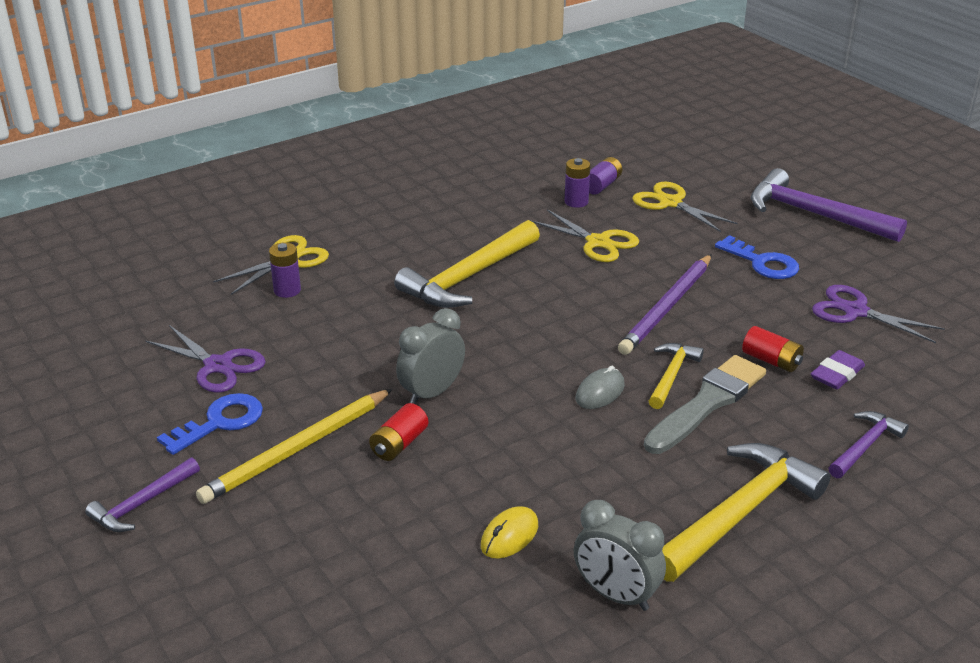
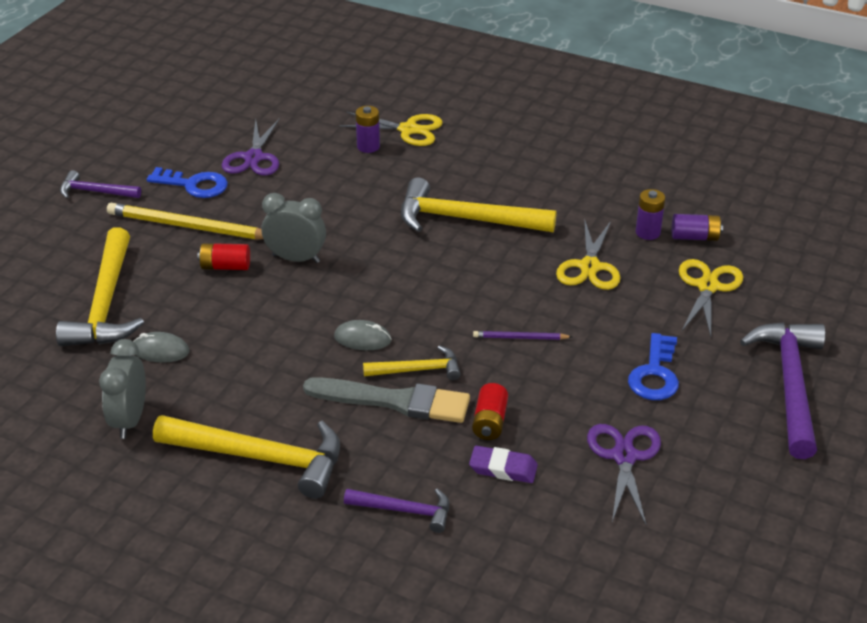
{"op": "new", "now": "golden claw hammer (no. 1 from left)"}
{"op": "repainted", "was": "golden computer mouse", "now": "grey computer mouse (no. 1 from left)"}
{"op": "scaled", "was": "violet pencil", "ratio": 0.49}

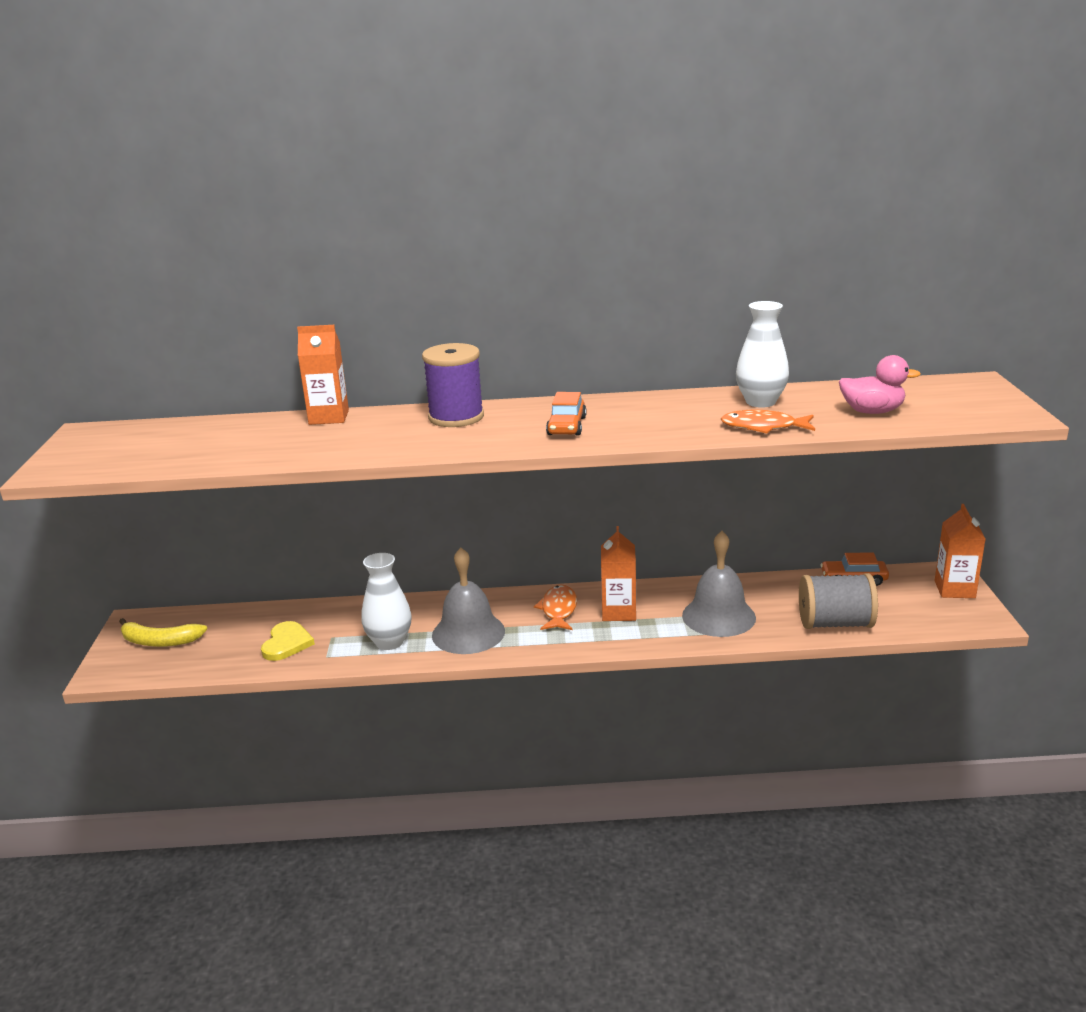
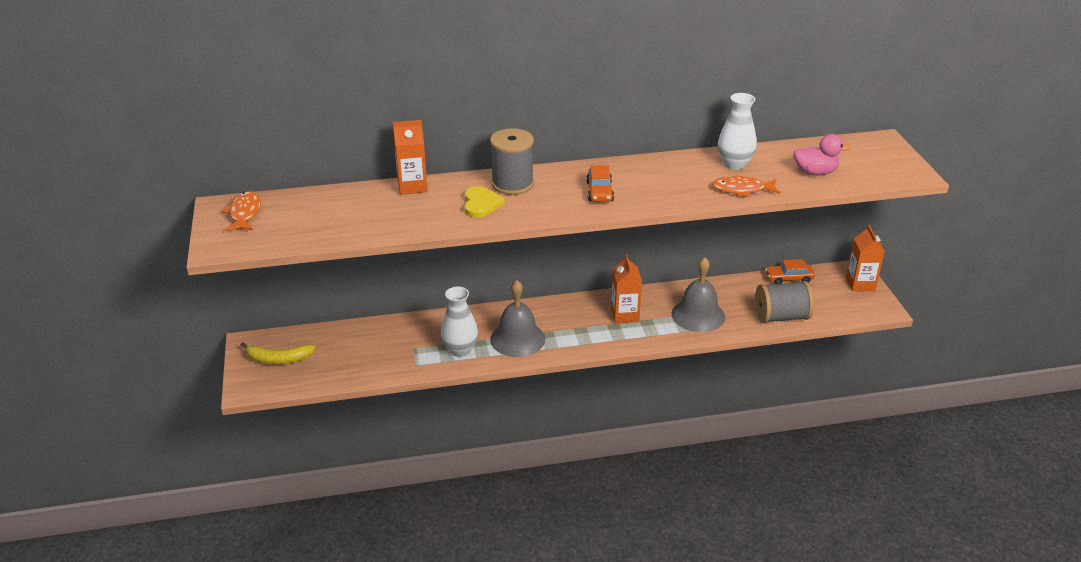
{"op": "shifted", "was": "golden heart shape"}
{"op": "shifted", "was": "orange toy fish (no. 1 from left)"}
{"op": "repainted", "was": "violet spool", "now": "grey spool (no. 1 from left)"}

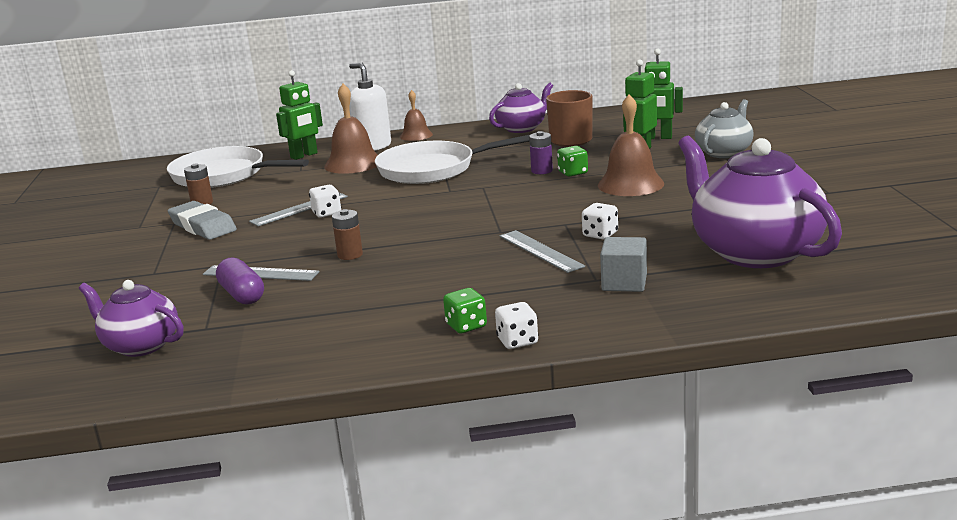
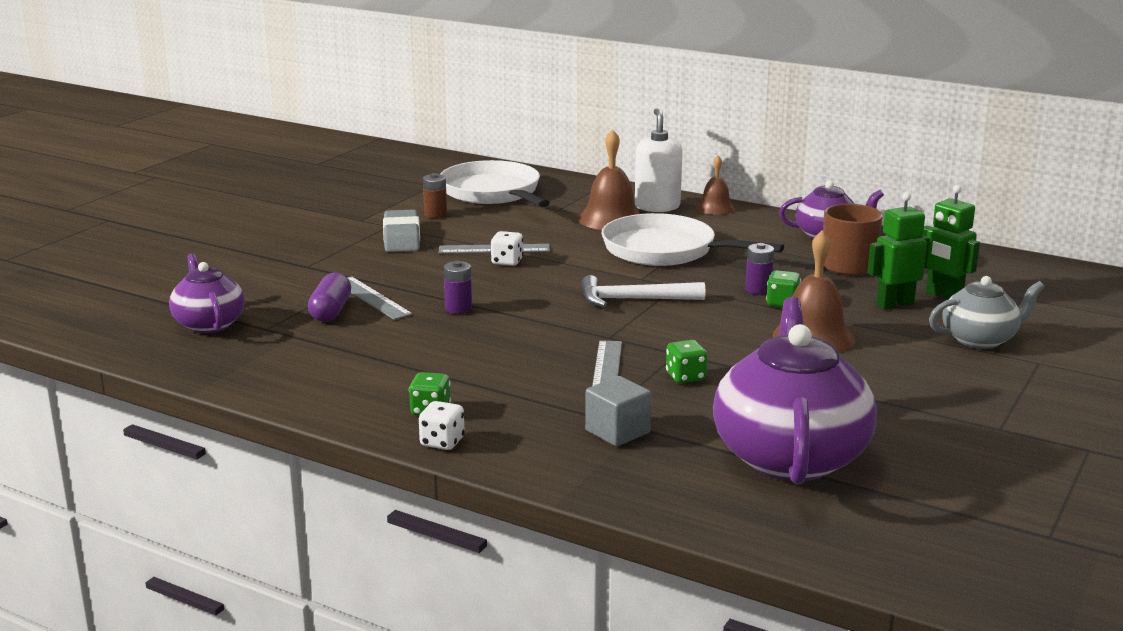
{"op": "gone", "was": "emerald robot figure (no. 1 from left)"}
{"op": "new", "now": "snow-white claw hammer"}
{"op": "repainted", "was": "brown power cell (no. 2 from left)", "now": "violet power cell (no. 1 from left)"}
{"op": "repainted", "was": "snow-white dice (no. 3 from left)", "now": "emerald dice (no. 2 from left)"}

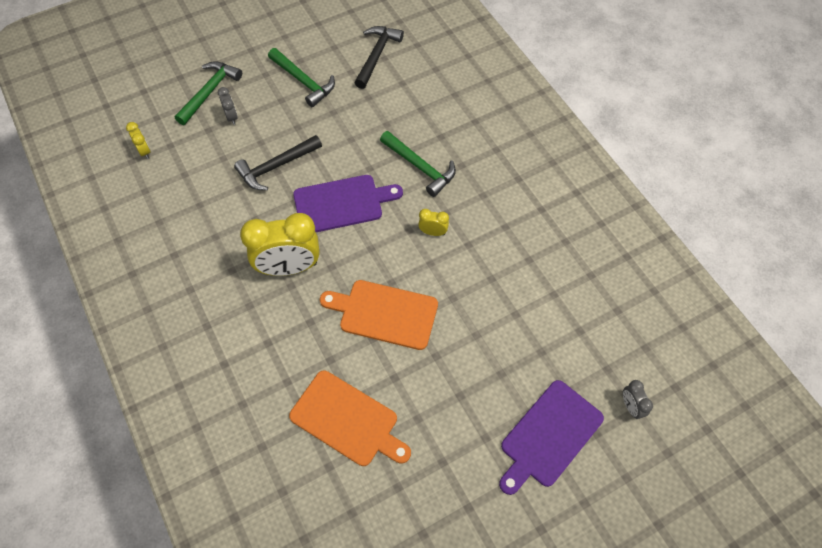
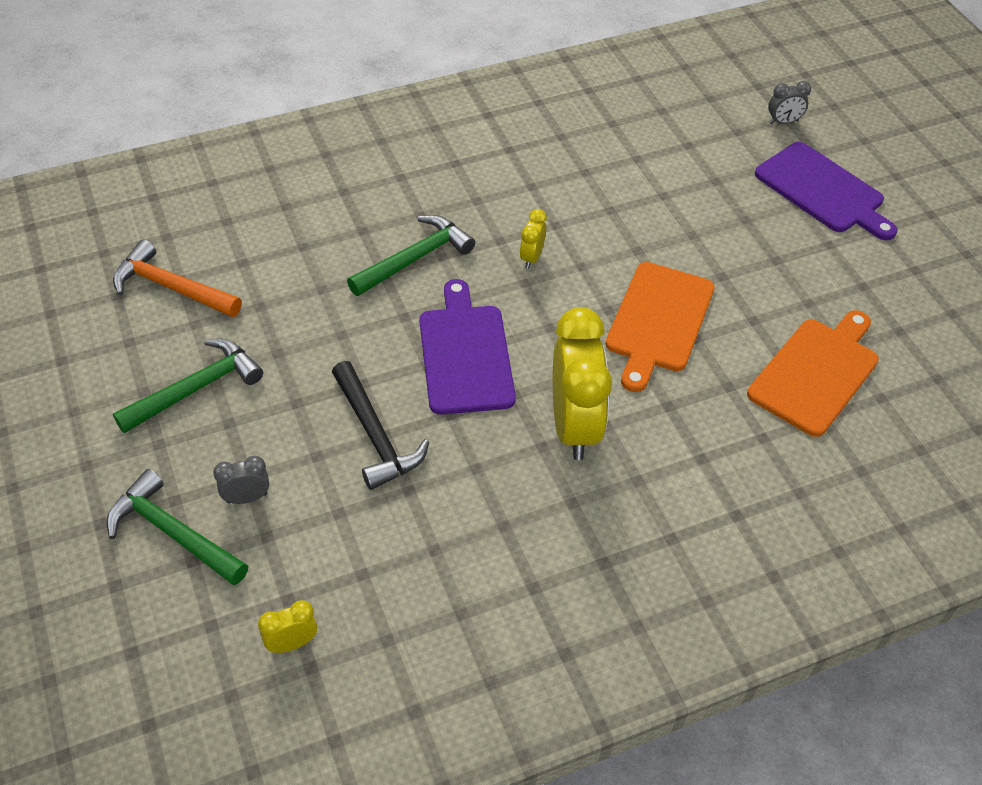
{"op": "repainted", "was": "ebony claw hammer (no. 2 from left)", "now": "orange claw hammer"}

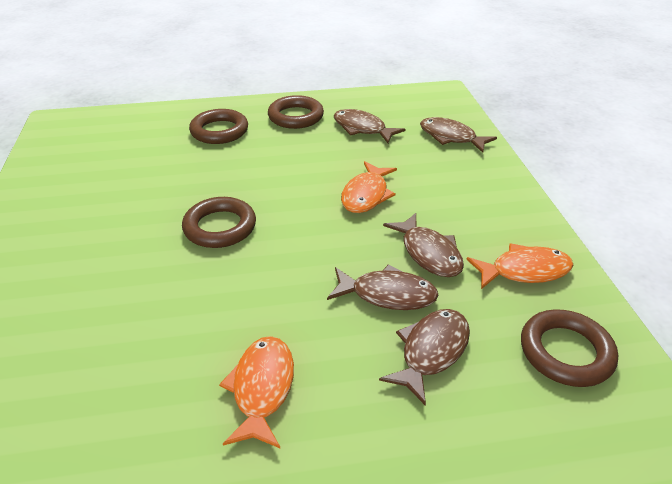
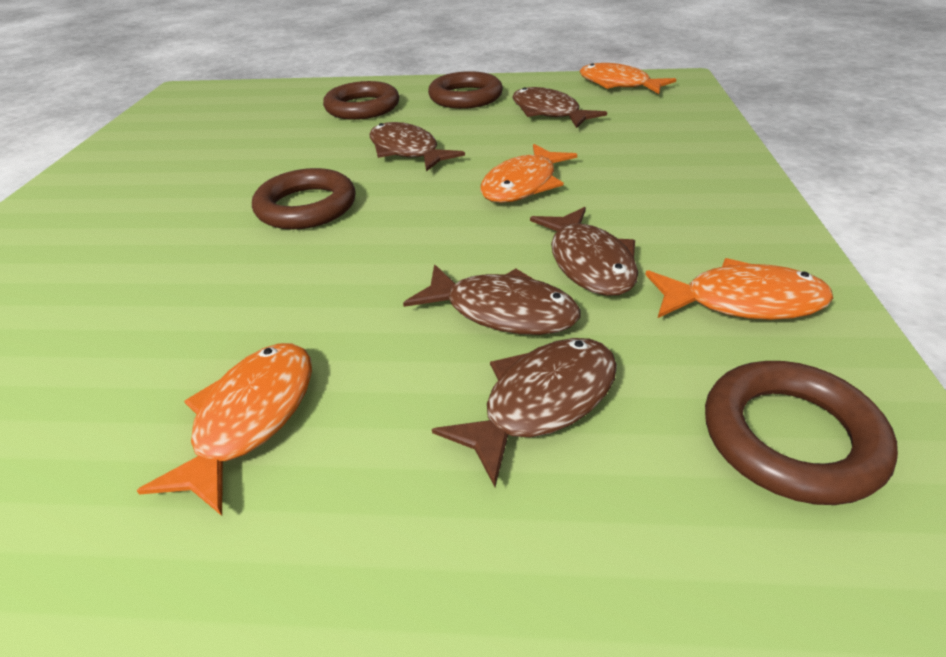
{"op": "new", "now": "orange toy fish (no. 3 from left)"}
{"op": "shifted", "was": "brown toy fish (no. 5 from left in the first image)", "now": "brown toy fish (no. 1 from left)"}

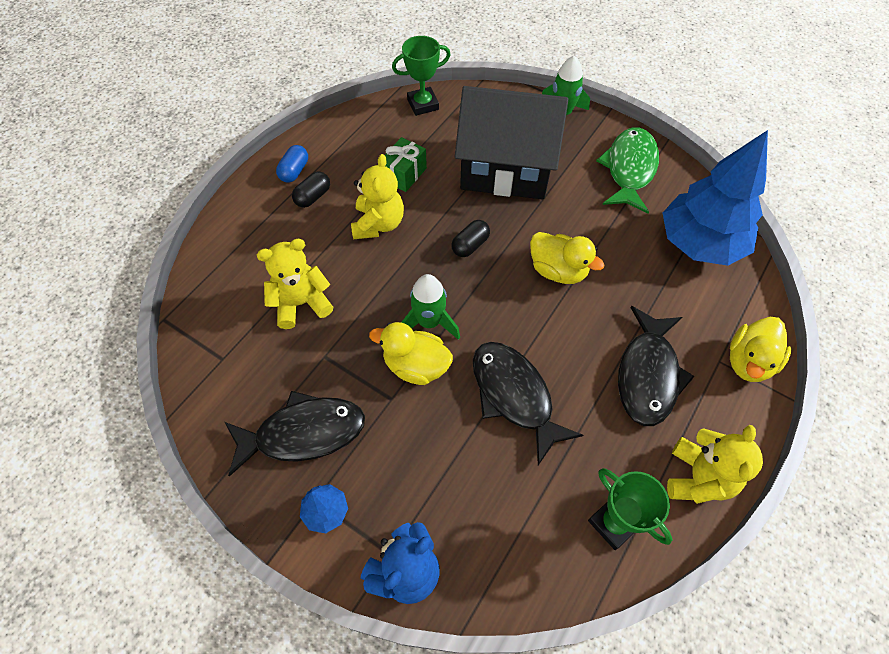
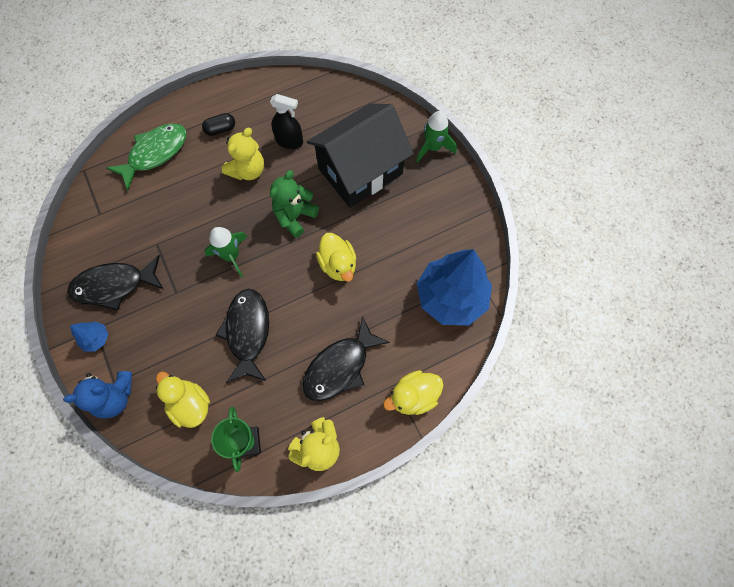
{"op": "gone", "was": "golden stuffed bear (no. 1 from left)"}
{"op": "gone", "was": "royal blue capsule"}
{"op": "gone", "was": "emerald trophy (no. 1 from left)"}
{"op": "shifted", "was": "golden toy duck (no. 1 from left)"}
{"op": "shifted", "was": "emerald toy fish"}
{"op": "swapped", "was": "emerald present", "now": "ebony spray cleaner"}
{"op": "swapped", "was": "ebony capsule (no. 2 from left)", "now": "emerald stuffed bear"}
{"op": "rotated", "was": "ebony toy fish (no. 1 from left)", "clockwise": 150}
{"op": "rotated", "was": "ebony toy house", "clockwise": -75}

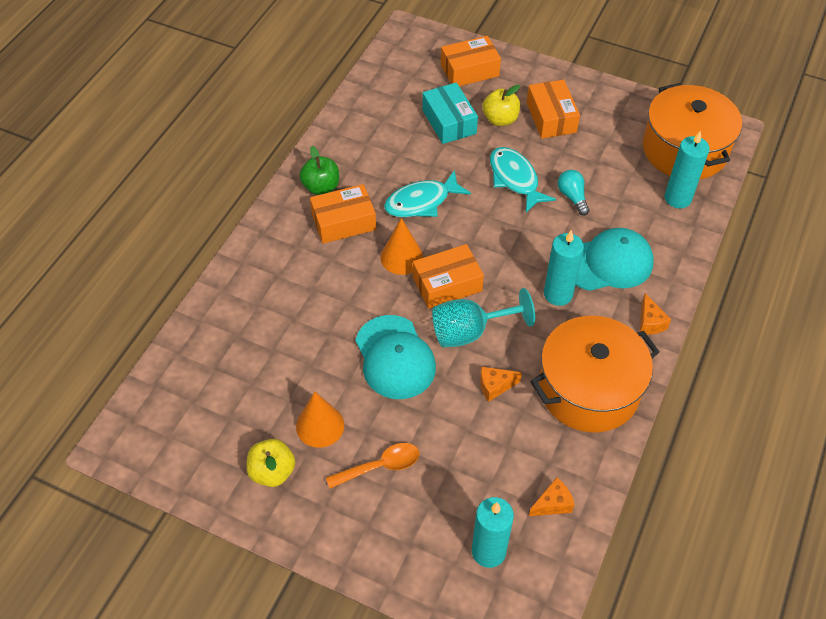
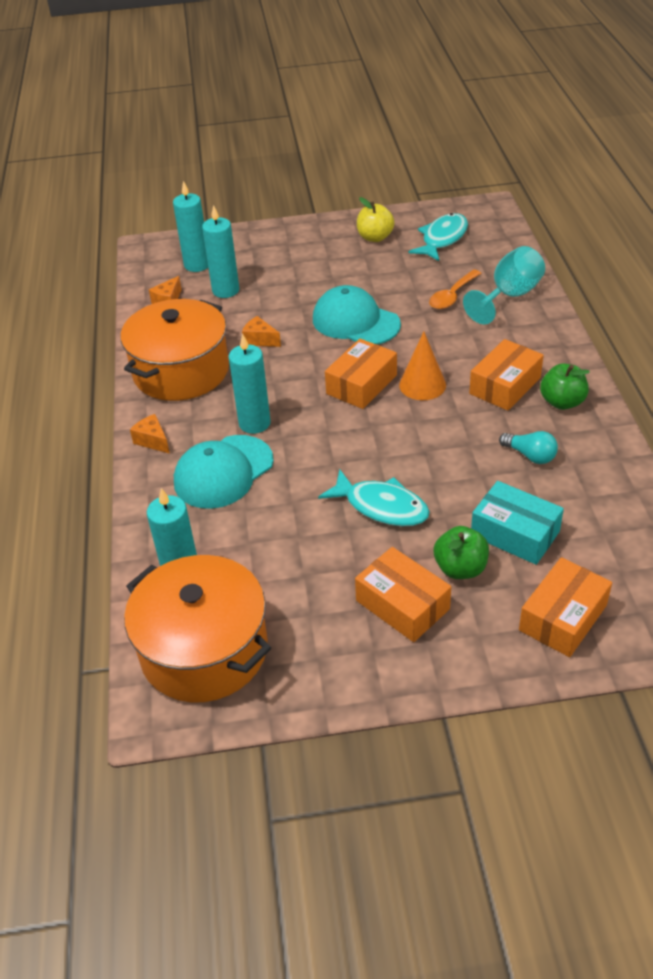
{"op": "gone", "was": "orange cone shape (no. 1 from left)"}
{"op": "new", "now": "teal pillar candle (no. 3 from left)"}
{"op": "shifted", "was": "orange spoon"}
{"op": "shifted", "was": "teal toy fish (no. 1 from left in the first image)", "now": "teal toy fish (no. 2 from left)"}
{"op": "shifted", "was": "teal goblet"}
{"op": "shifted", "was": "teal lightbulb"}
{"op": "repainted", "was": "golden apple (no. 2 from left)", "now": "emerald apple (no. 1 from left)"}
{"op": "rotated", "was": "orange piece of cheese (no. 1 from left in the first image)", "clockwise": -105}

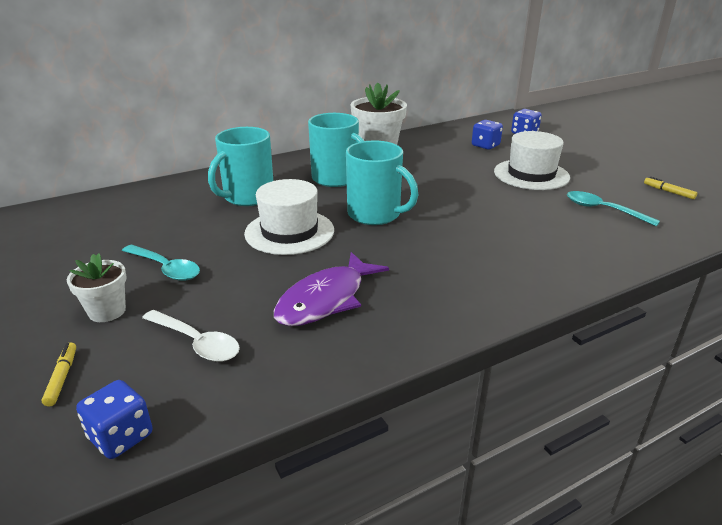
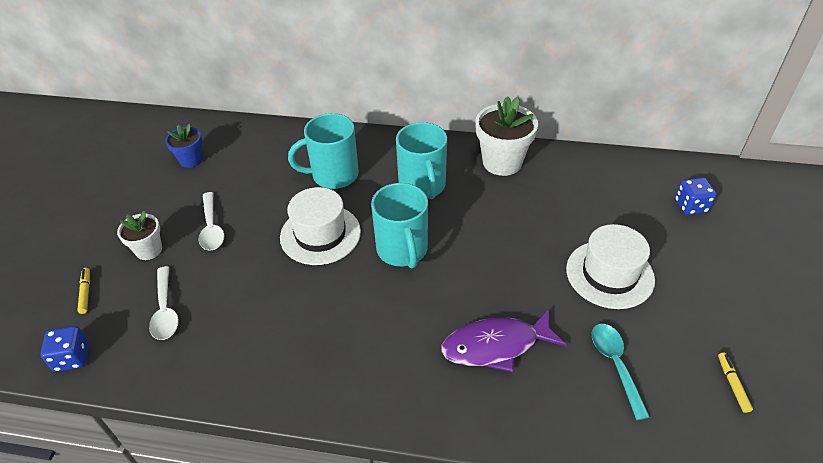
{"op": "gone", "was": "royal blue dice (no. 2 from left)"}
{"op": "new", "now": "royal blue potted plant"}
{"op": "shifted", "was": "violet toy fish"}
{"op": "repainted", "was": "teal spoon (no. 1 from left)", "now": "snow-white spoon (no. 2 from left)"}
{"op": "rotated", "was": "golden marker pen (no. 1 from left)", "clockwise": -45}

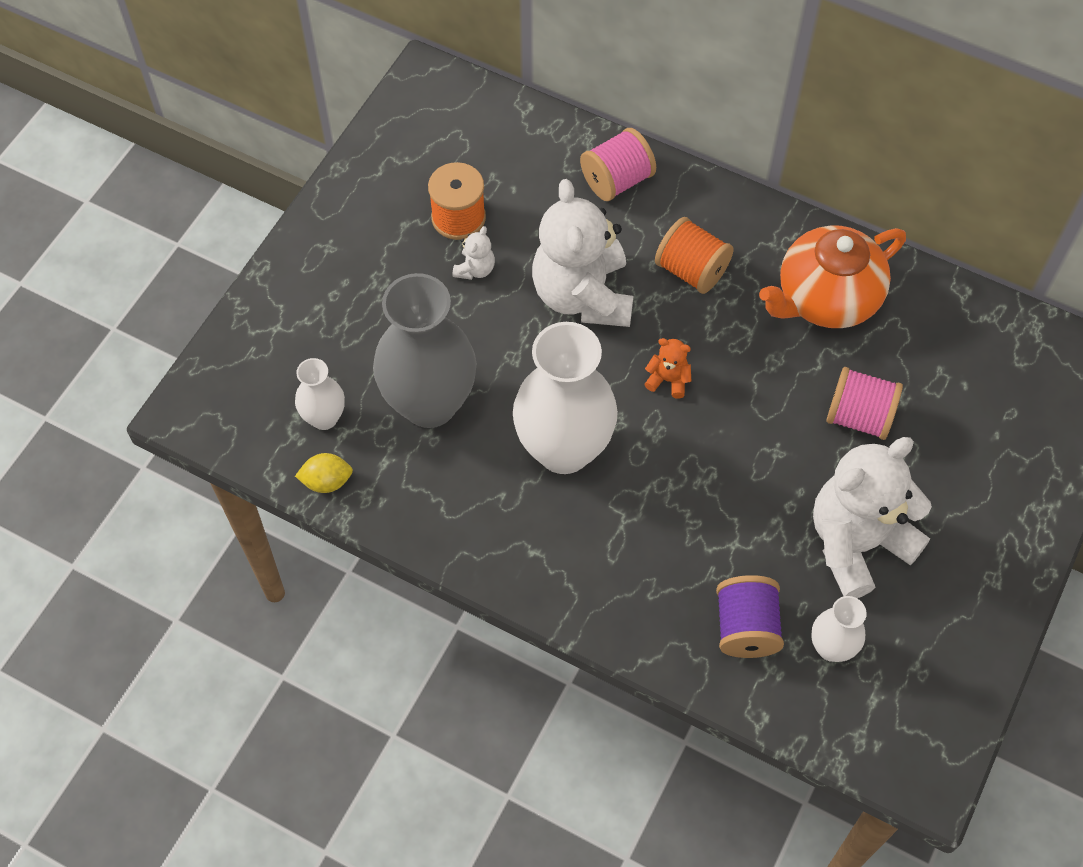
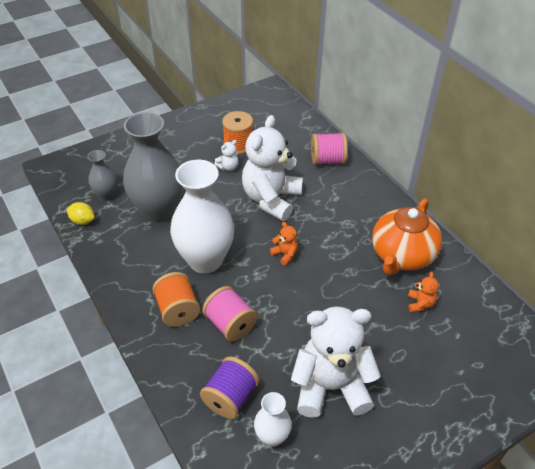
{"op": "new", "now": "orange stuffed bear (no. 2 from left)"}
{"op": "shifted", "was": "orange spool (no. 2 from left in the first image)", "now": "orange spool (no. 1 from left)"}
{"op": "shifted", "was": "pink spool (no. 2 from left in the first image)", "now": "pink spool (no. 1 from left)"}
{"op": "repainted", "was": "snow-white flower vase (no. 1 from left)", "now": "grey flower vase (no. 1 from left)"}
{"op": "rotated", "was": "orange china teapot", "clockwise": -60}

